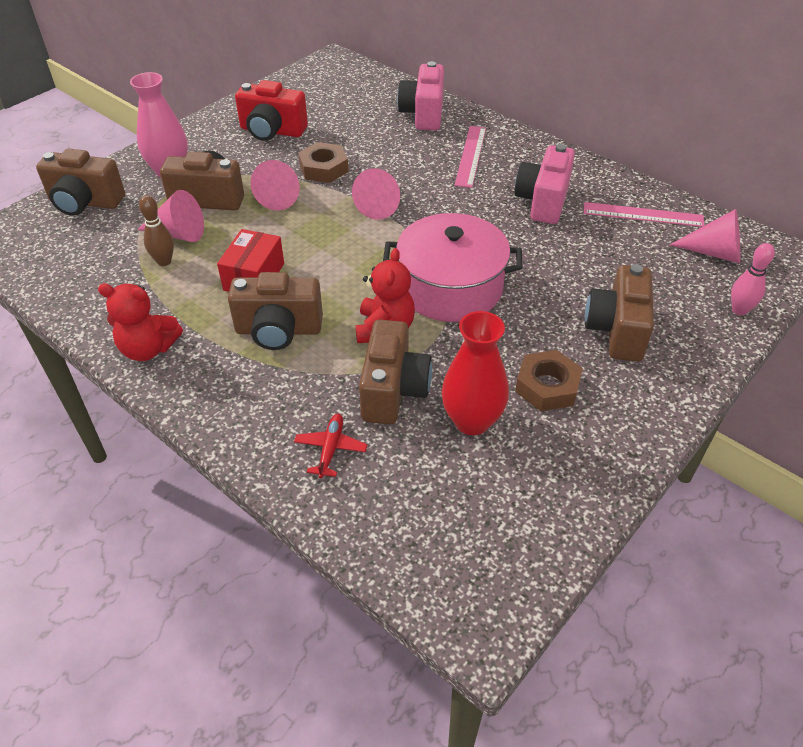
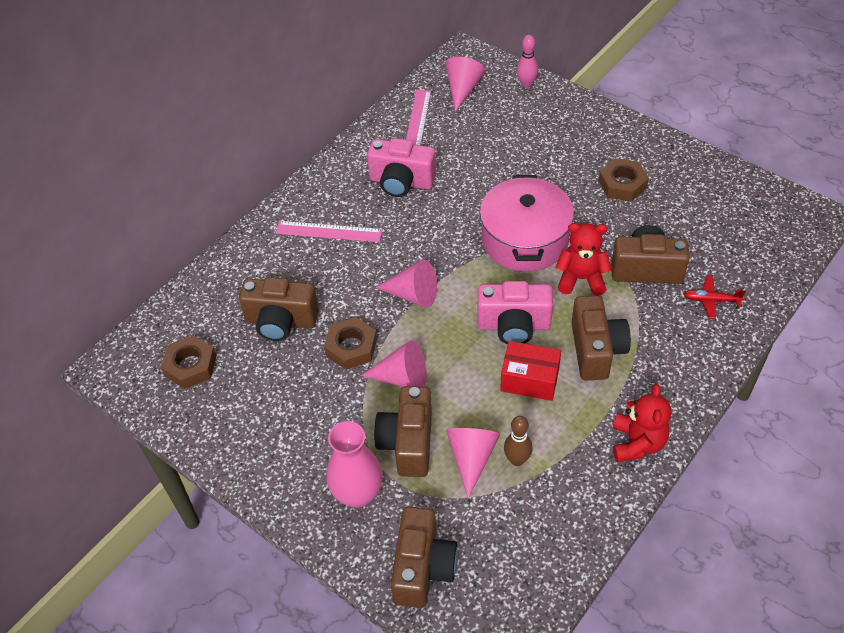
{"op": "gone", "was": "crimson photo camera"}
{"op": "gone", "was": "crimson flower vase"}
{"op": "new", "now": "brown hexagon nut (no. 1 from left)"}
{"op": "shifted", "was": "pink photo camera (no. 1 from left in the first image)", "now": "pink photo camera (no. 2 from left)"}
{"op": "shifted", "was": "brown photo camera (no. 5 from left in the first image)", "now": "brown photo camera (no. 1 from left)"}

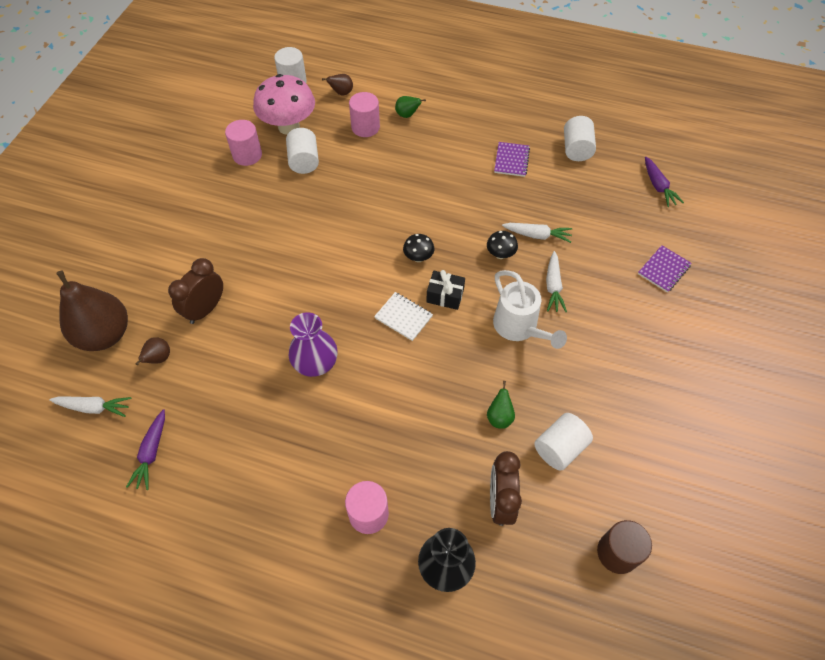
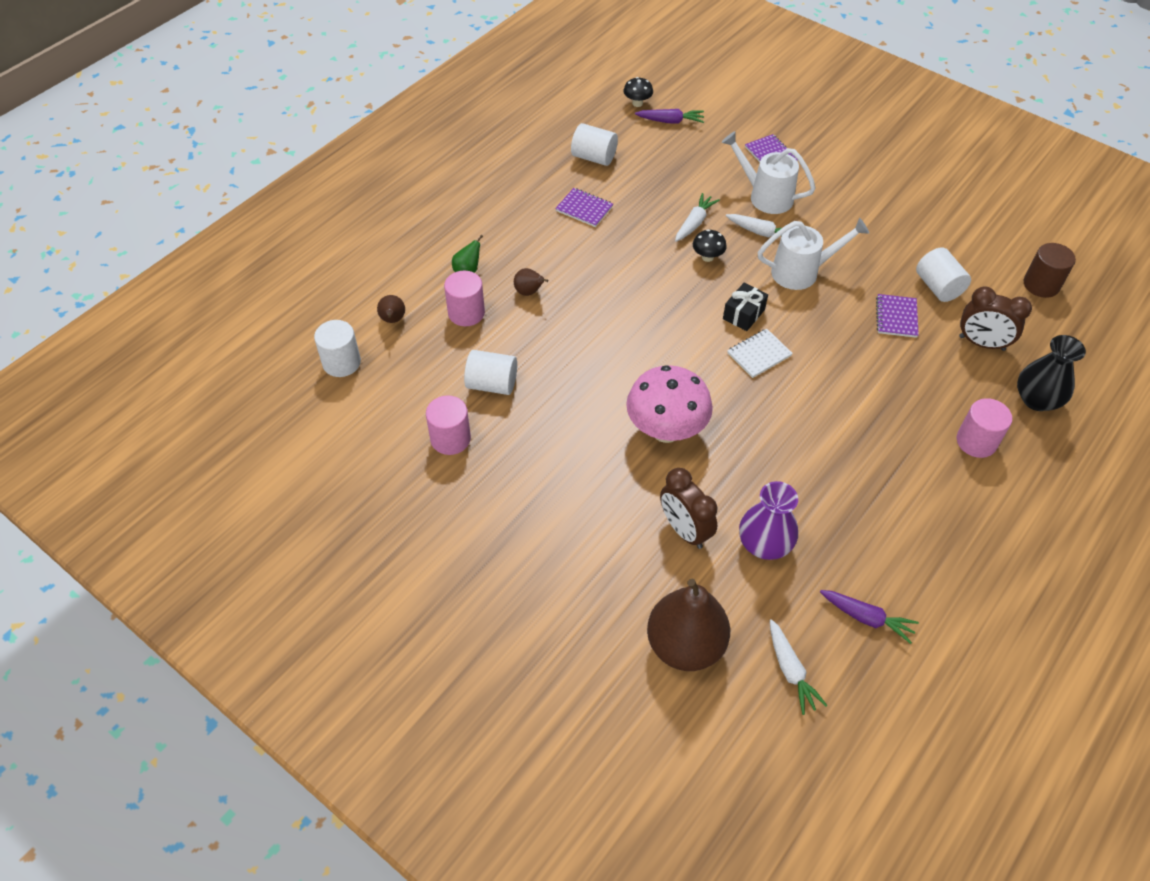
{"op": "new", "now": "snow-white watering can (no. 1 from left)"}
{"op": "shifted", "was": "brown pear fruit (no. 2 from left)"}
{"op": "shifted", "was": "pink fungus"}
{"op": "shifted", "was": "violet flower vase"}
{"op": "shifted", "was": "ebony fungus (no. 1 from left)"}
{"op": "swapped", "was": "emerald pear fruit (no. 2 from left)", "now": "violet exercise book (no. 3 from left)"}
{"op": "rotated", "was": "snow-white carrot (no. 1 from left in the first image)", "clockwise": 135}

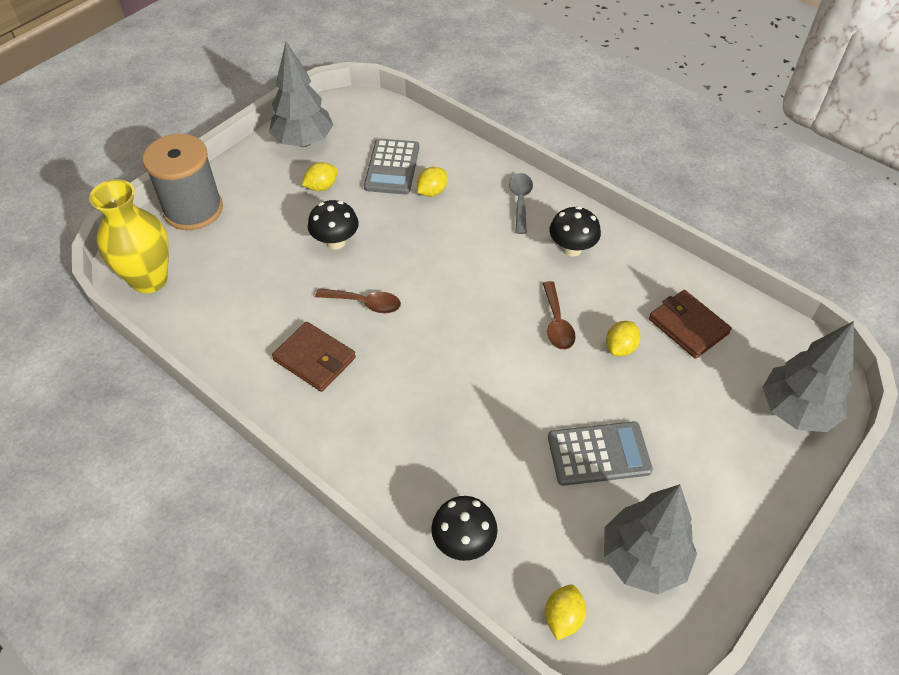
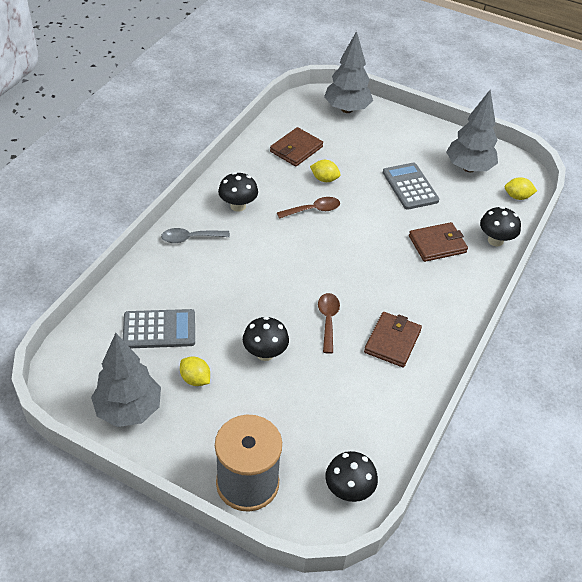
{"op": "gone", "was": "golden toy lemon (no. 2 from left)"}
{"op": "new", "now": "brown billfold (no. 3 from left)"}
{"op": "swapped", "was": "golden flower vase", "now": "ebony fungus (no. 3 from left)"}

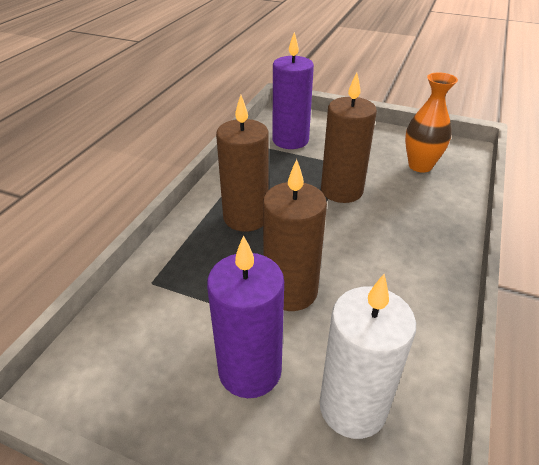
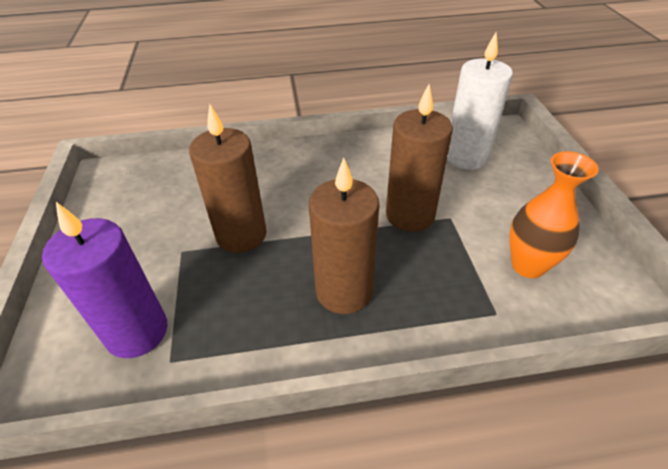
{"op": "gone", "was": "violet pillar candle (no. 1 from left)"}
{"op": "shifted", "was": "orange flower vase"}

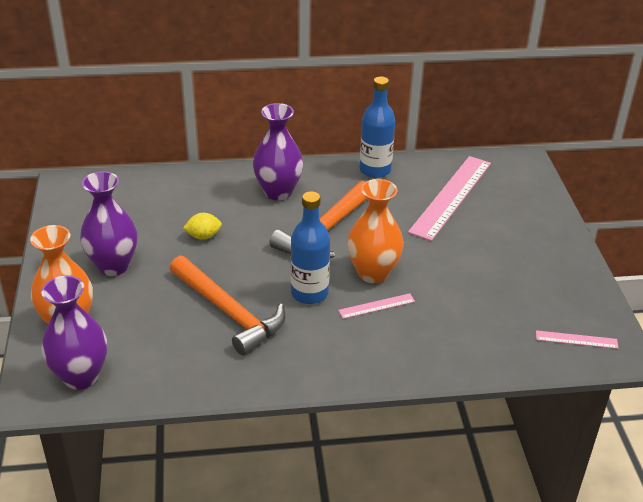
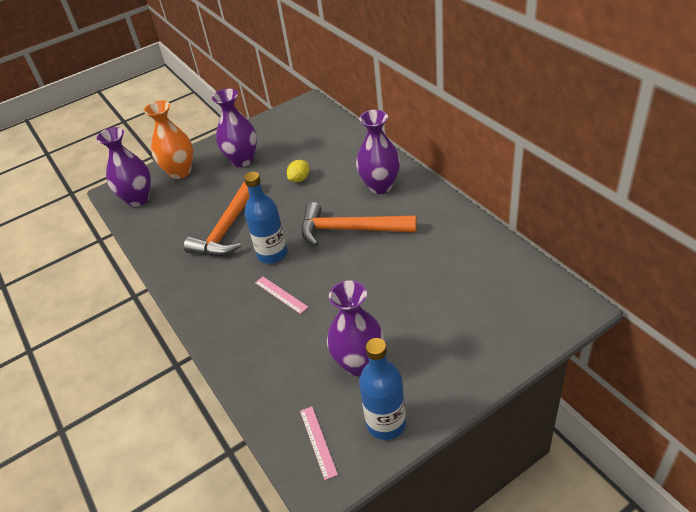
{"op": "gone", "was": "orange flower vase (no. 2 from left)"}
{"op": "gone", "was": "pink measuring stick (no. 2 from left)"}
{"op": "new", "now": "violet flower vase (no. 3 from left)"}
{"op": "shifted", "was": "royal blue flask (no. 2 from left)"}
{"op": "rotated", "was": "golden toy lemon", "clockwise": 75}

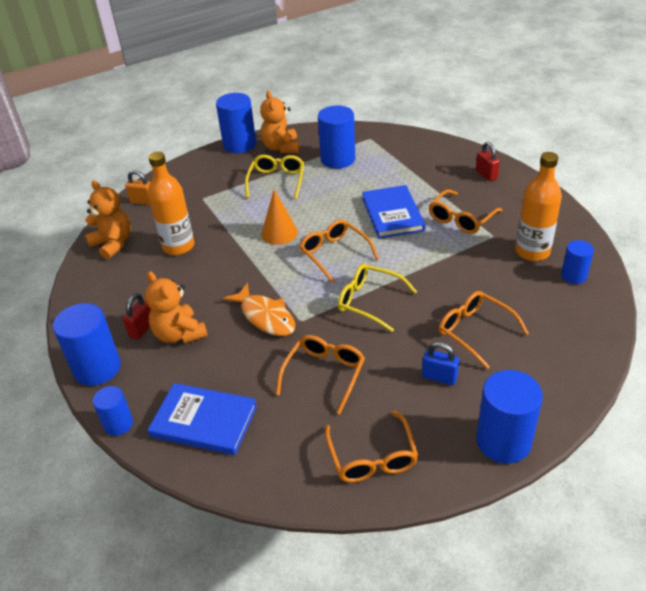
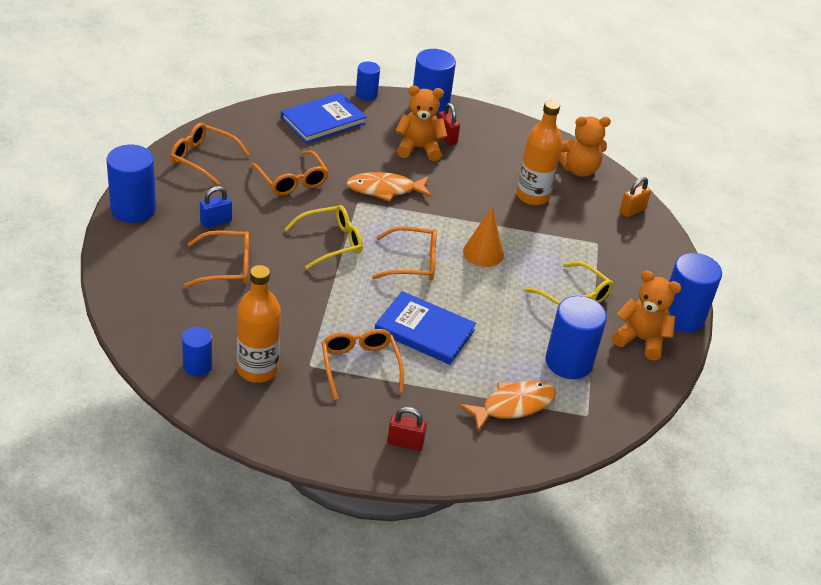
{"op": "new", "now": "orange toy fish (no. 2 from left)"}

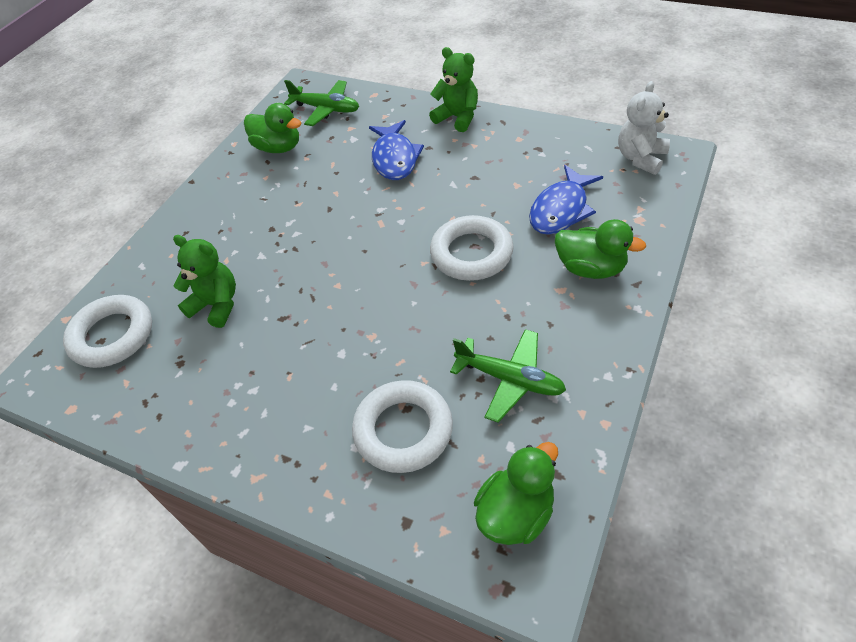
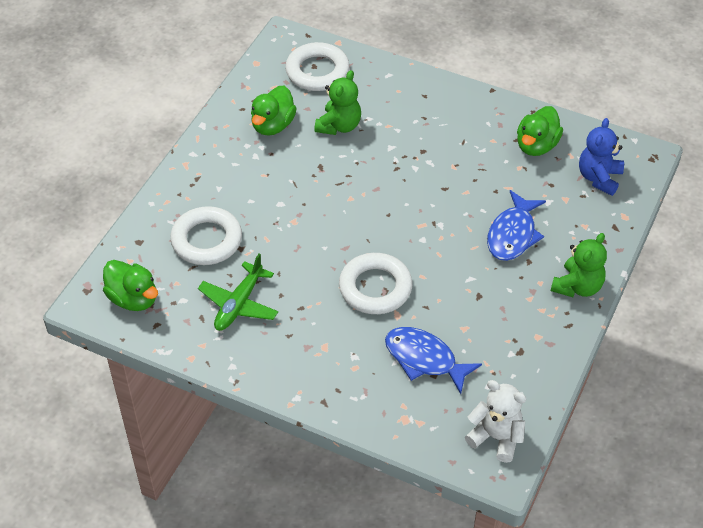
{"op": "shifted", "was": "emerald toy duck (no. 3 from left in the first image)", "now": "emerald toy duck (no. 2 from left)"}
{"op": "swapped", "was": "emerald plane (no. 1 from left)", "now": "royal blue stuffed bear"}
{"op": "rotated", "was": "royal blue toy fish (no. 1 from left in the first image)", "clockwise": -60}

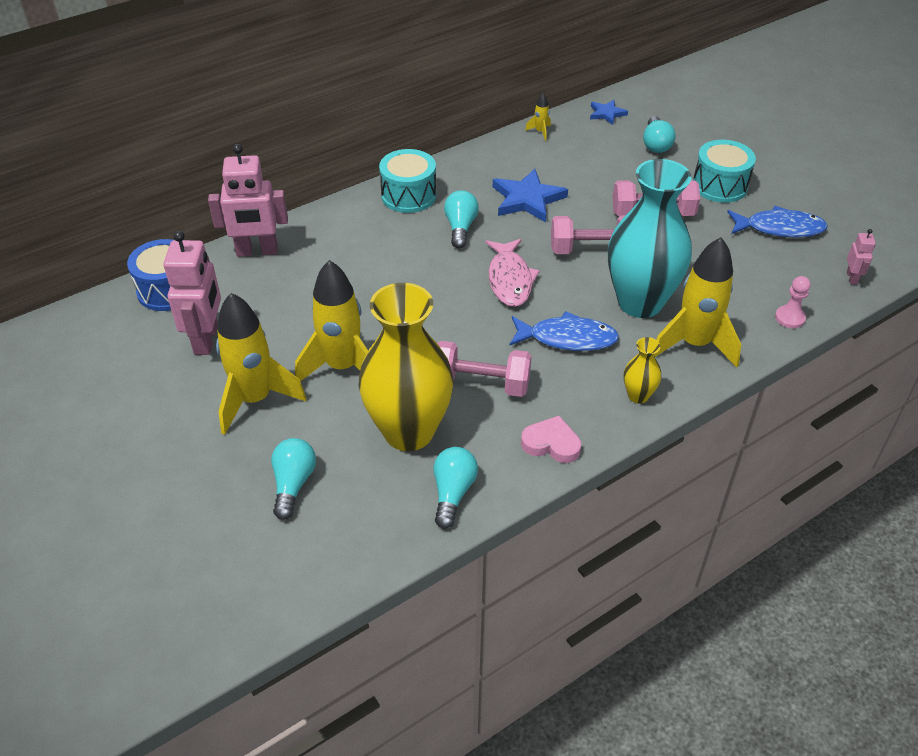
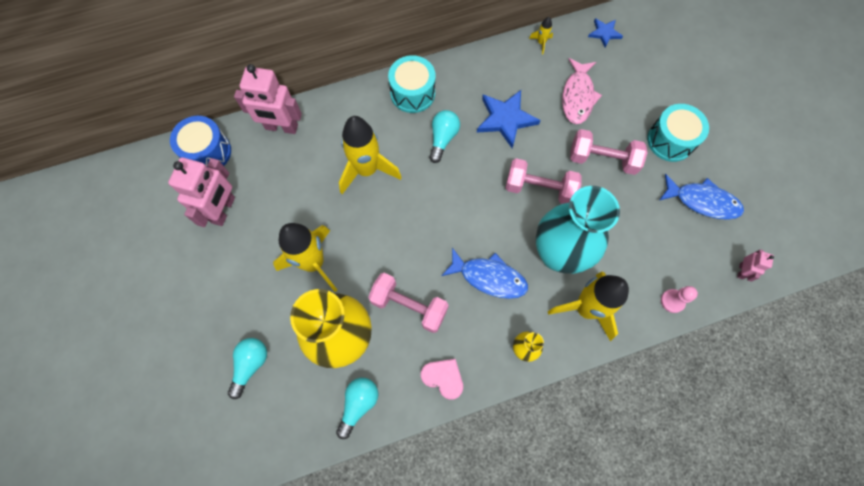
{"op": "gone", "was": "teal lightbulb (no. 4 from left)"}
{"op": "shifted", "was": "golden toy rocket (no. 1 from left in the first image)", "now": "golden toy rocket (no. 2 from left)"}
{"op": "shifted", "was": "pink toy fish"}

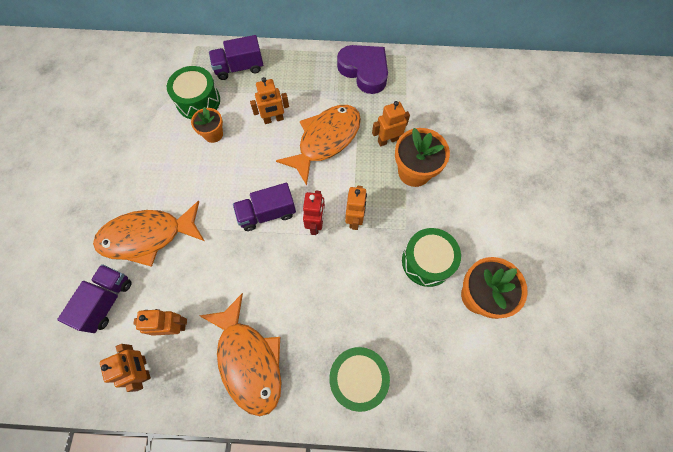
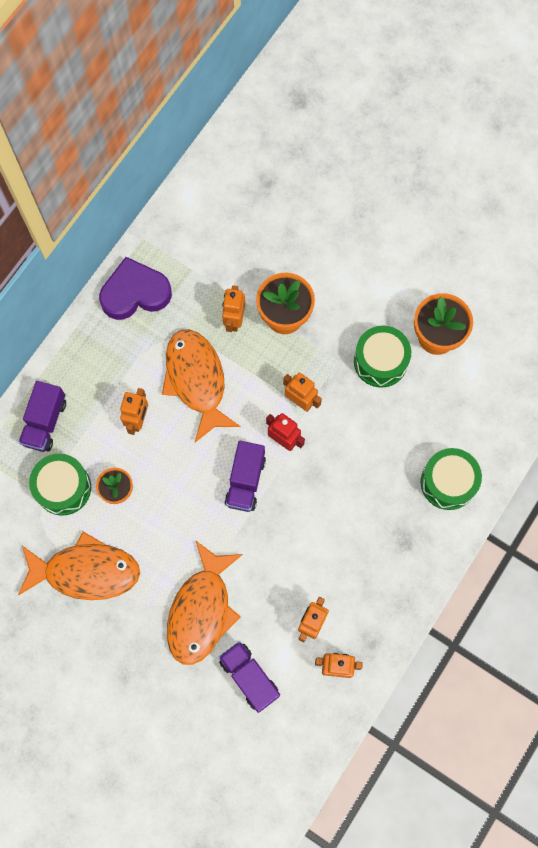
{"op": "shifted", "was": "orange toy fish (no. 2 from left in the first image)", "now": "orange toy fish (no. 1 from left)"}

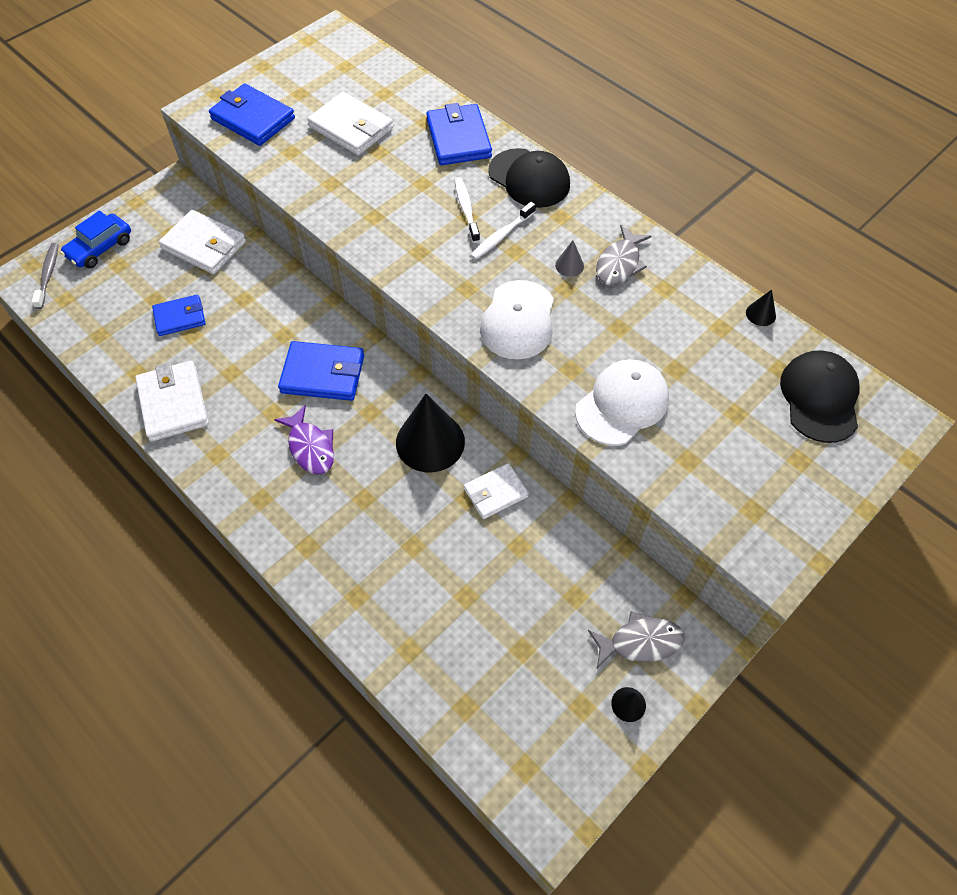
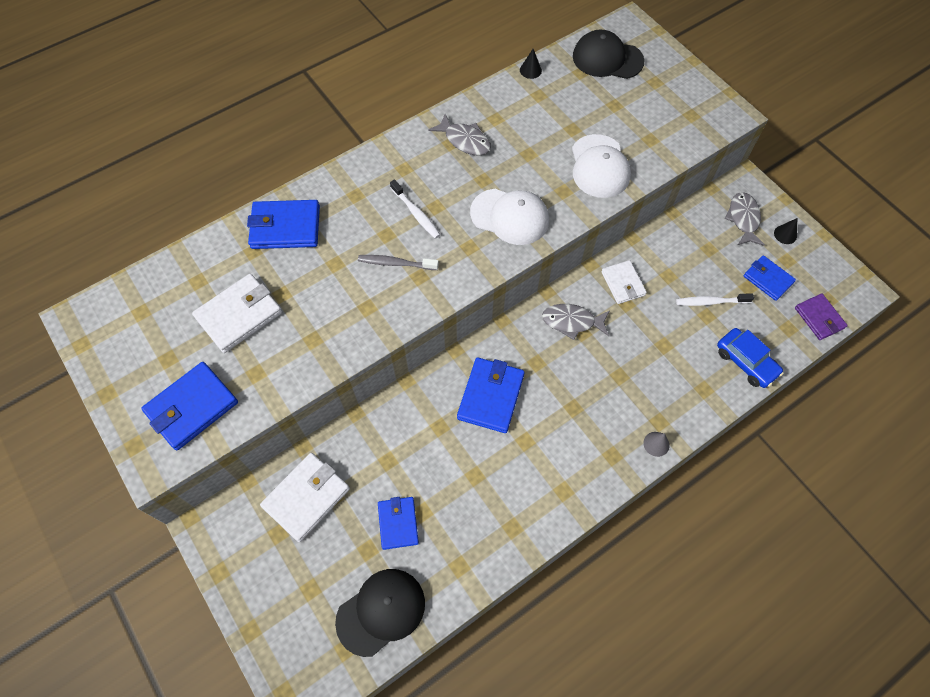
{"op": "gone", "was": "snow-white billfold (no. 1 from left)"}
{"op": "gone", "was": "violet toy fish"}
{"op": "new", "now": "royal blue billfold (no. 5 from left)"}
{"op": "new", "now": "violet billfold"}
{"op": "shifted", "was": "grey toothbrush"}
{"op": "shifted", "was": "royal blue toy car"}
{"op": "shifted", "was": "snow-white toothbrush (no. 1 from left in the first image)", "now": "snow-white toothbrush (no. 2 from left)"}
{"op": "shifted", "was": "ebony cap (no. 1 from left)"}
{"op": "shifted", "was": "grey cone shape"}
{"op": "swapped", "was": "ebony cone shape (no. 1 from left)", "now": "grey toy fish (no. 2 from left)"}
{"op": "rotated", "was": "snow-white cap (no. 2 from left)", "clockwise": -150}

